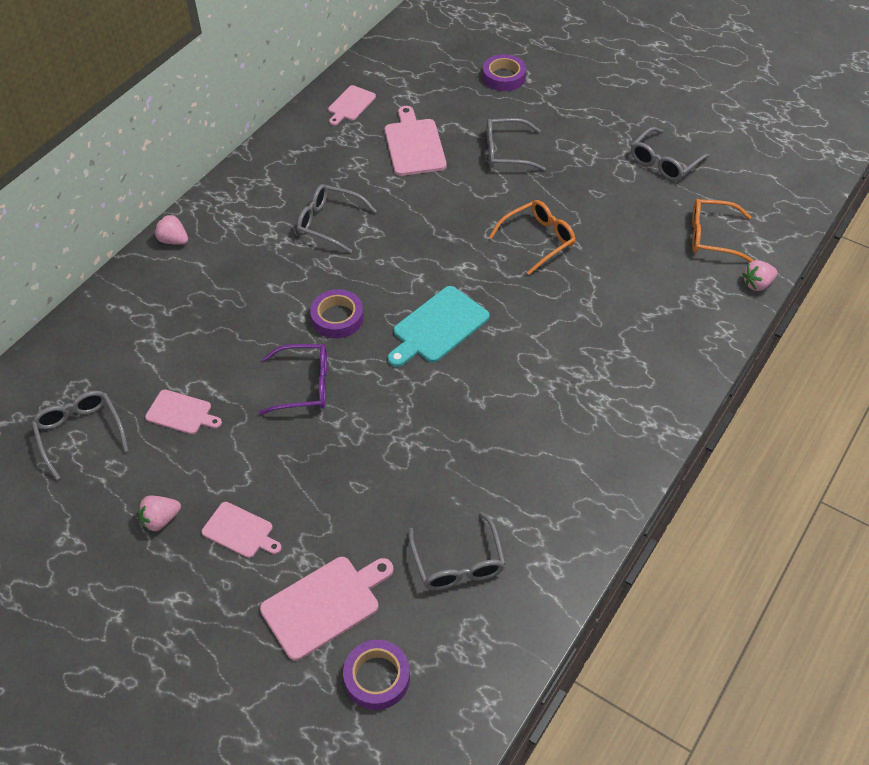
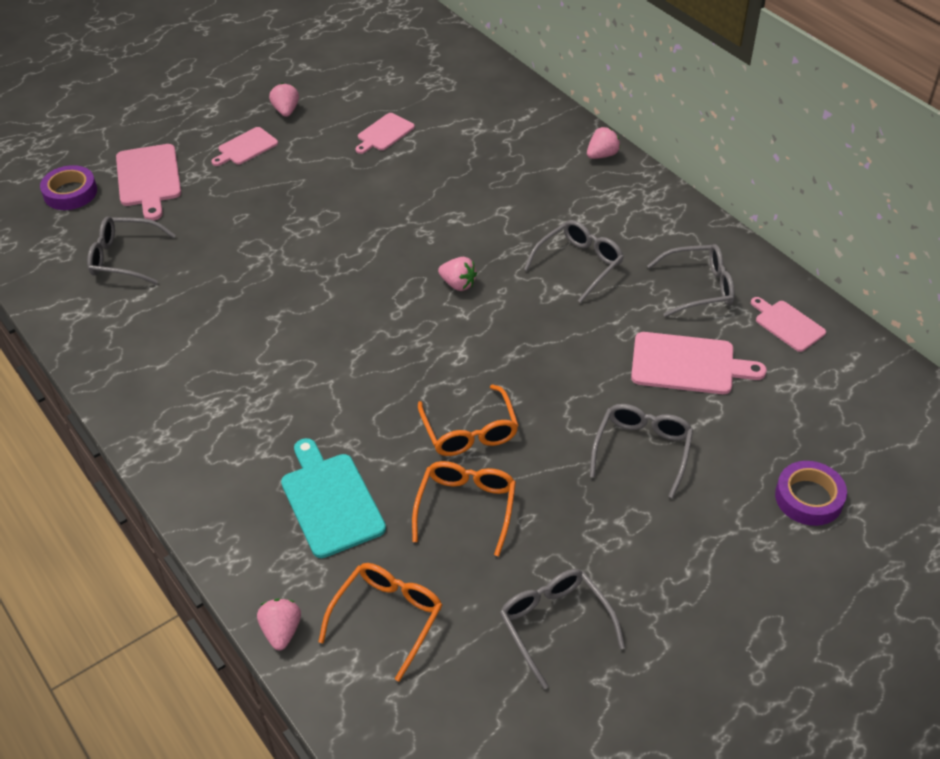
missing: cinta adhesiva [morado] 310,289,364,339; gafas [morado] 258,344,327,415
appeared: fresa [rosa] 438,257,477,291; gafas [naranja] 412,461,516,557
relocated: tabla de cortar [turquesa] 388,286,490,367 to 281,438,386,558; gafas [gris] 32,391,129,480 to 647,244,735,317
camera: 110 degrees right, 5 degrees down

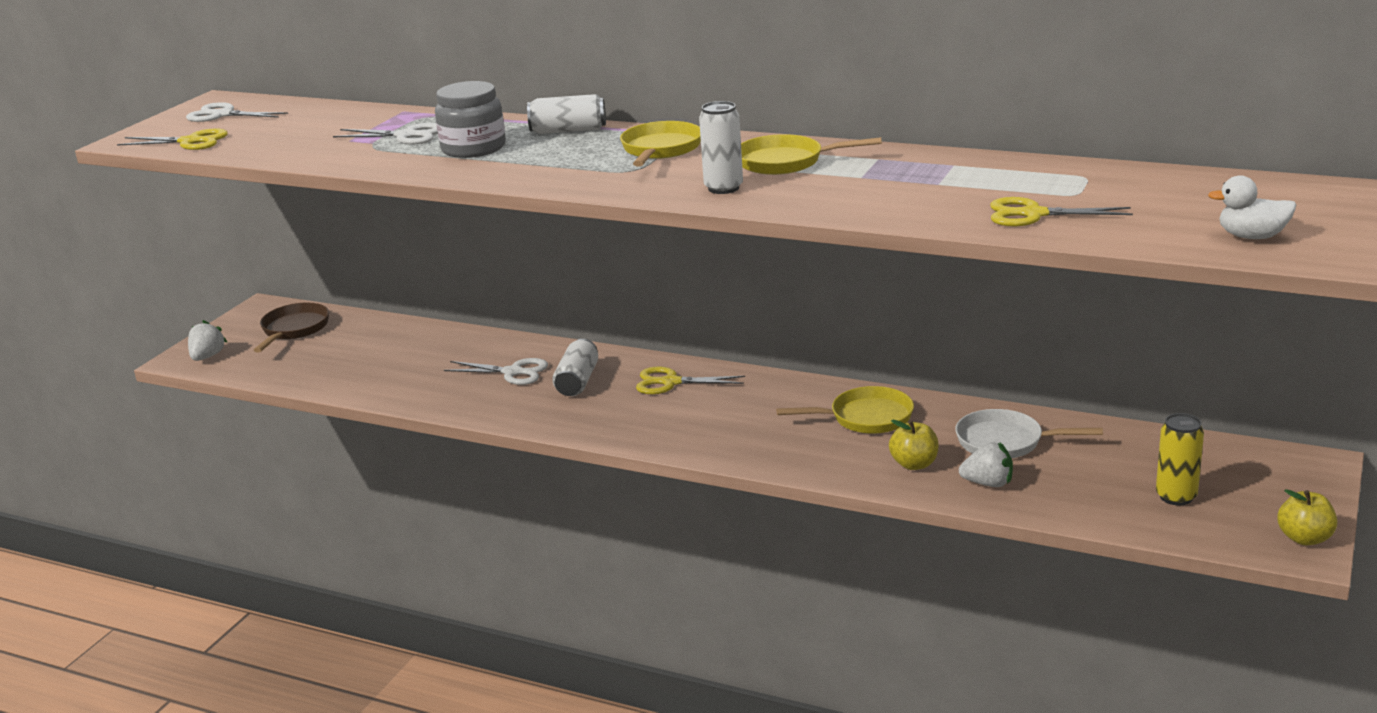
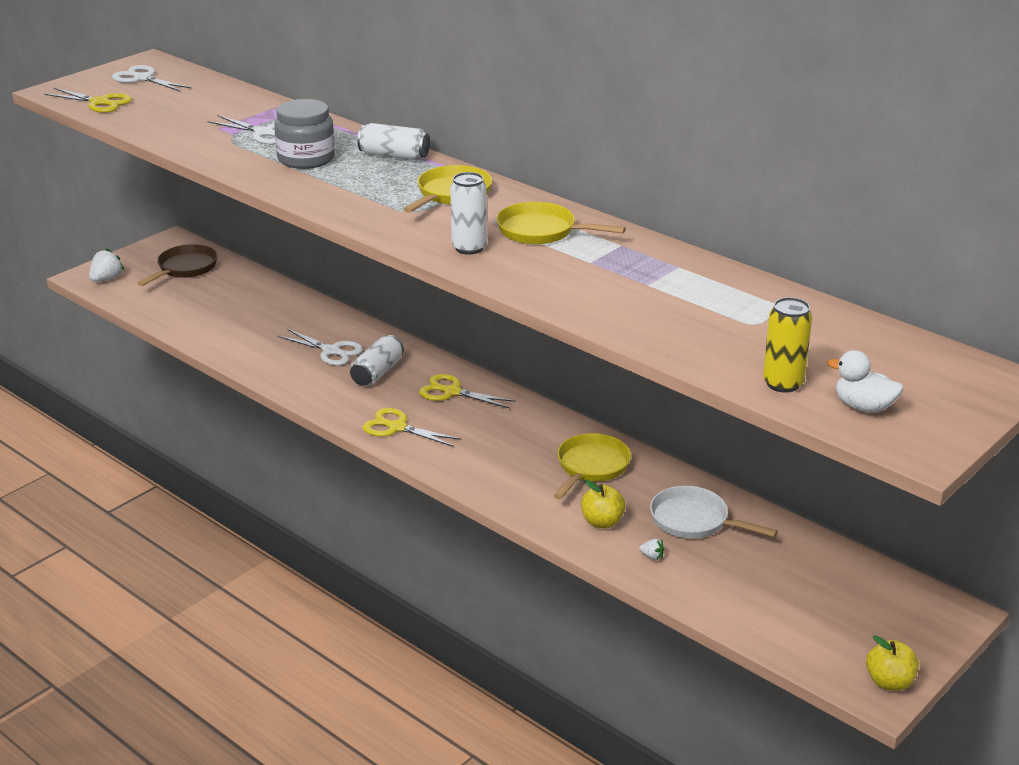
relocated: tijeras [amarillo] 990,197,1133,226 to 363,408,462,447; lata [amarillo] 1156,413,1204,506 to 763,297,812,393
spun: sartén [amarillo] 776,386,914,434 = 553,433,631,499 75 degrees counterclockwise
size: fresa [blanco] 959,442,1013,487 = 639,539,664,560 x0.52
camera: 15 degrees right, 5 degrees up

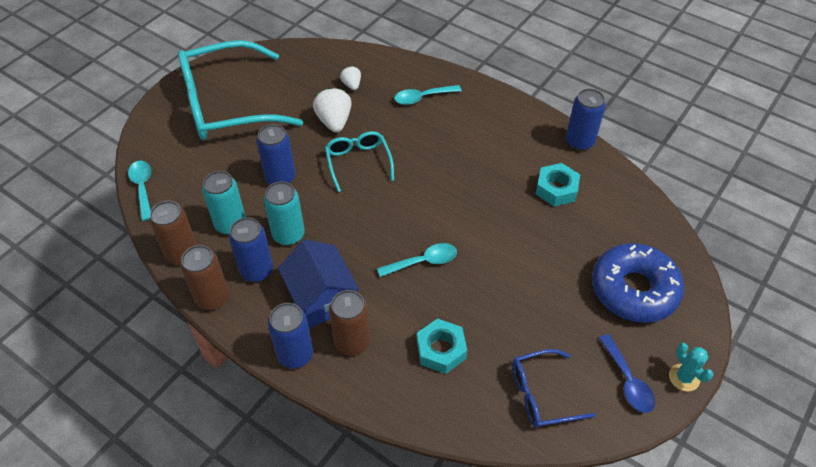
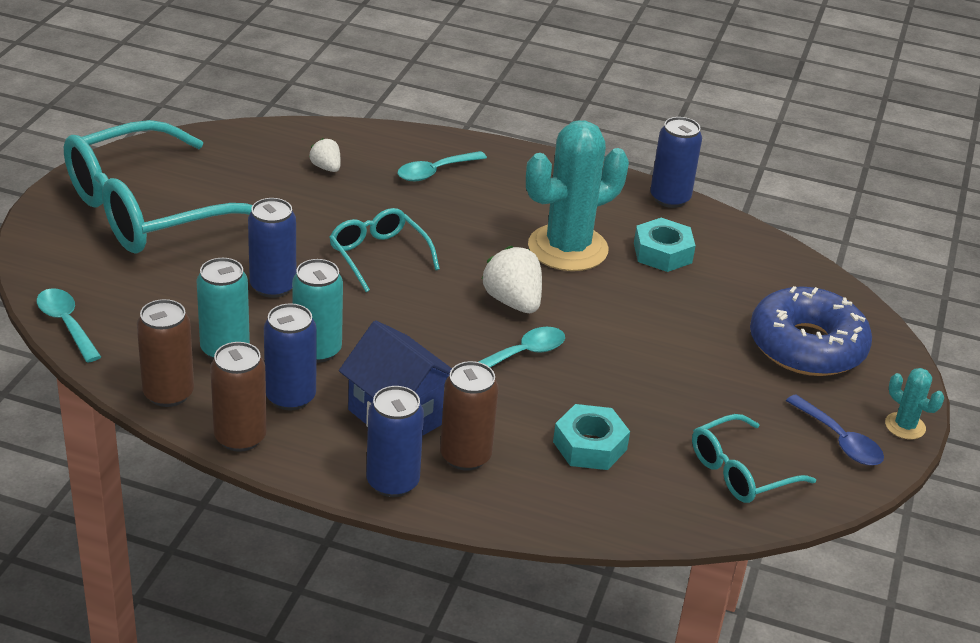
appeared: cactus [turquesa] 526,120,629,271
relocated: fresa [blanco] 313,87,352,133 to 482,246,542,313
colour: gafas [azul] 512,349,595,428 to gafas [turquesa] 692,414,816,503
camera: 20 degrees left, 15 degrees down

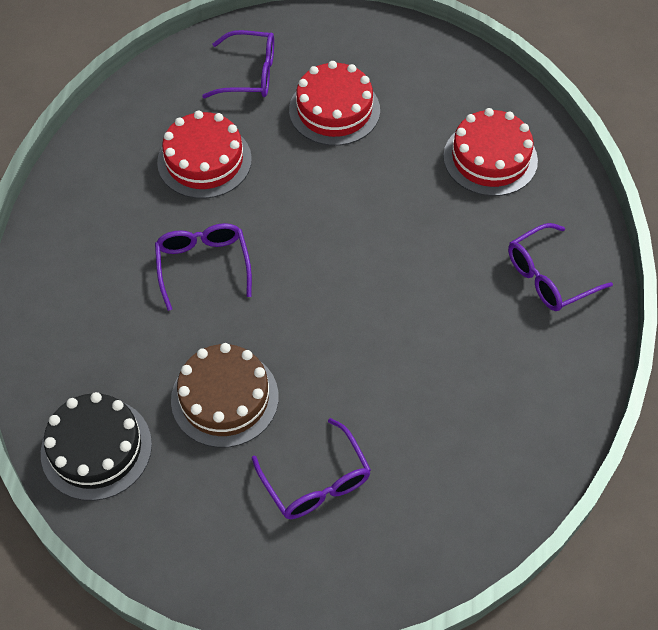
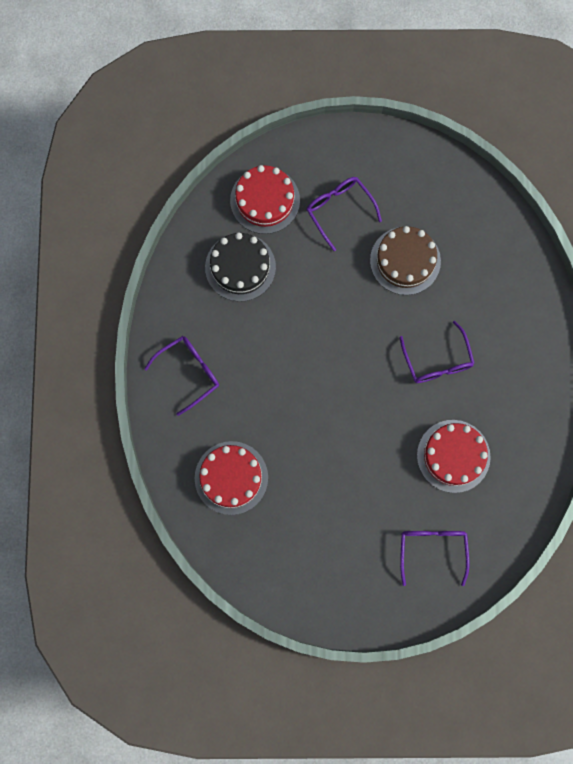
relocated: tarta [rojo] 289,61,380,146 to 230,165,300,234; tarta [negro] 41,392,152,501 to 205,232,276,302
spun: gafas [morado] 202,30,274,98 = 400,531,470,586 90 degrees clockwise
camera: 175 degrees right, 20 degrees up

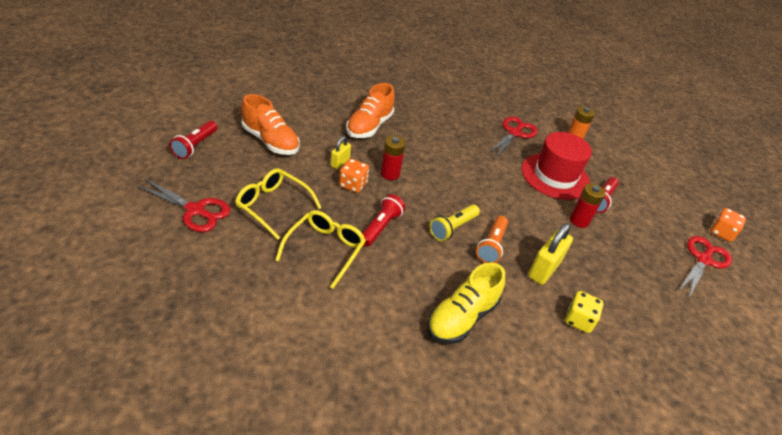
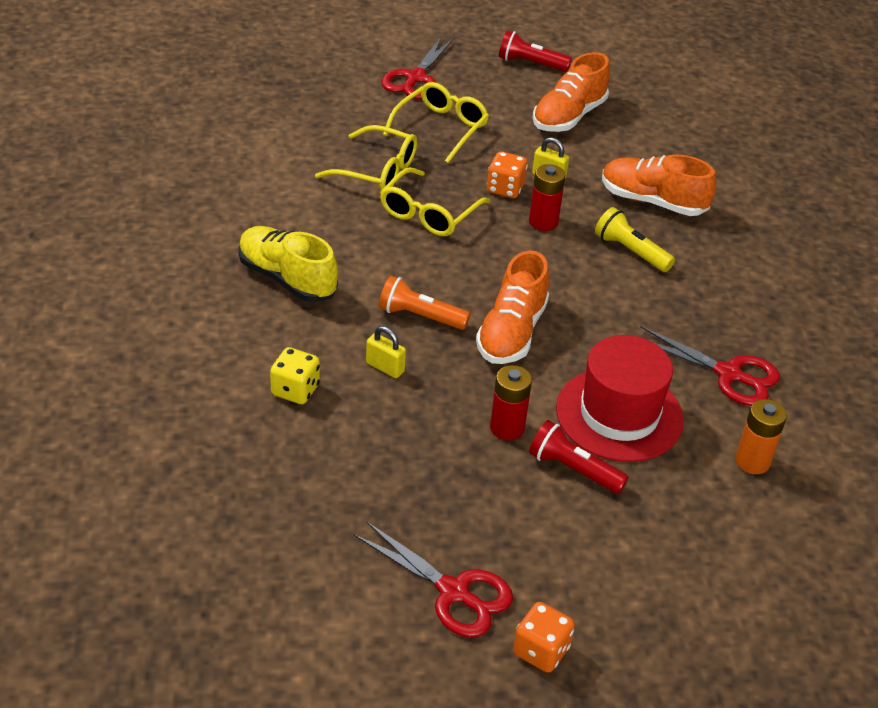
appeared: zapato [naranja] 476,250,549,364
relocated: lámpara de mano [amarillo] 429,204,480,241 to 595,207,675,272
exchanged: lámpara de mano [rojo] 362,194,405,247 to gafas [amarillo] 380,167,490,236
size: candado [amarillo] 528,223,573,285 = 366,326,406,378 x0.58
camera: 90 degrees right, 0 degrees up

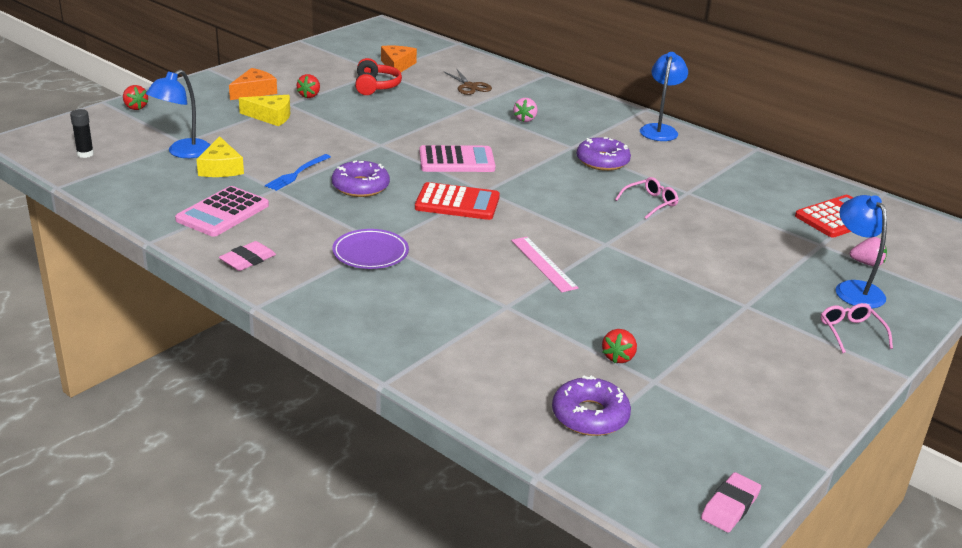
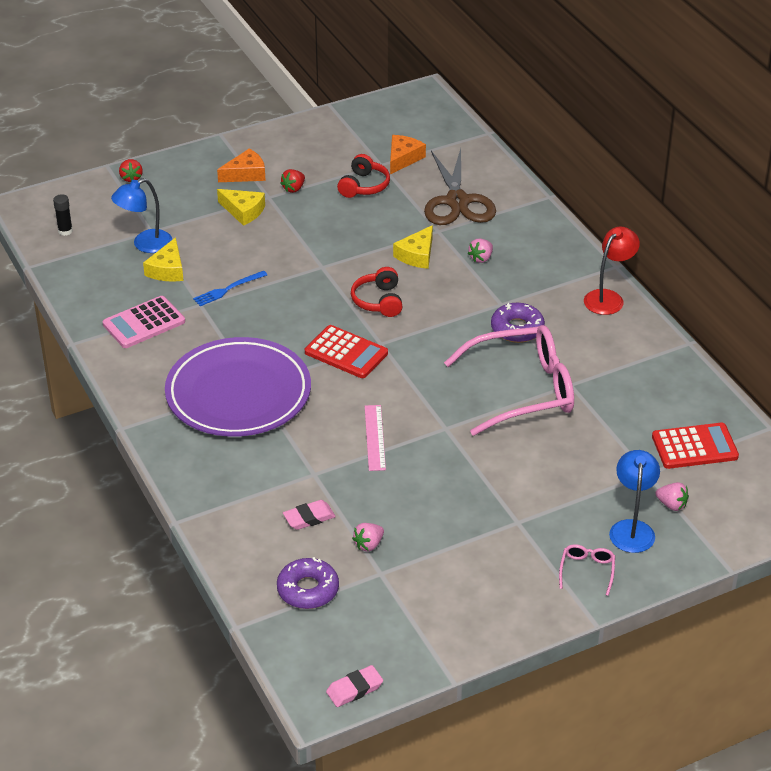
missing: rosquilla [morado] 332,160,390,197
appeared: queso [amarillo] 393,225,433,269
relocated: goma de borrar [rosa] 219,241,276,271 to 283,500,336,530
exchanged: calculadora [rosa] 420,145,495,172 to auriculares [rojo] 351,267,403,317
colour: lámpara [azul] 640,52,688,141 to lámpara [rojo] 584,226,640,315; fresa [rojo] 602,329,637,364 to fresa [rosa] 352,523,384,551
size: tijeras [marrón] 443,68,492,95 = 424,149,496,225 x1.95; gafas [rosa] 615,177,679,219 = 444,325,574,436 x2.50; plato [morado] 332,229,409,269 = 165,337,311,437 x2.20
camera: 25 degrees right, 10 degrees up

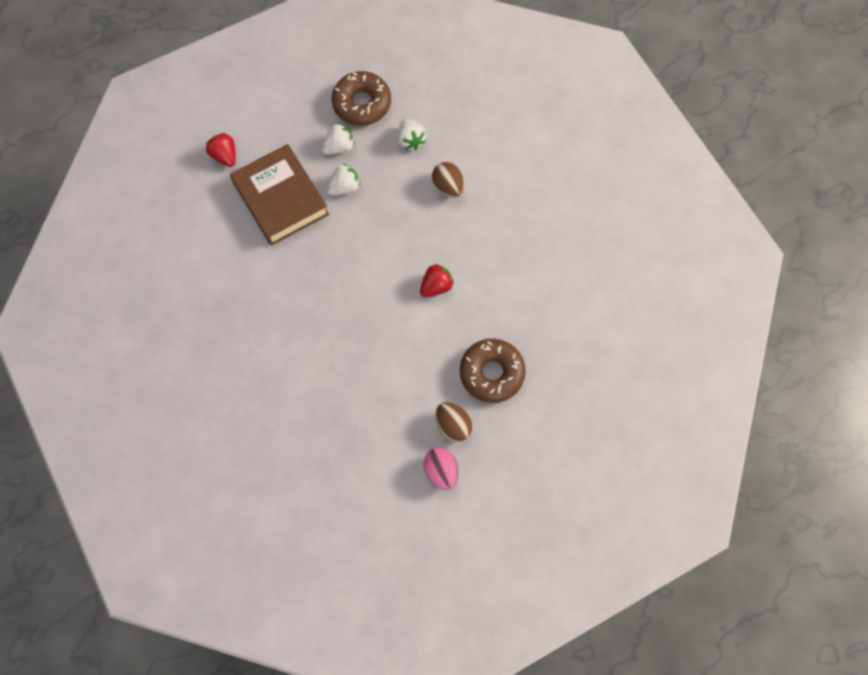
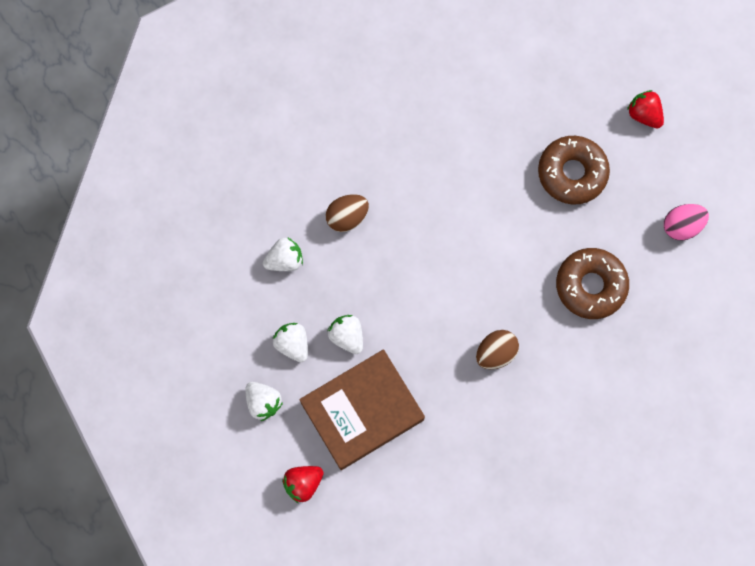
appeared: fresa [blanco] 246,382,283,421
relocated: rosquilla [marrón] 332,71,391,126 to 556,248,629,319; fresa [rojo] 420,264,454,297 to 627,90,664,128; huevo [marrón] 436,402,472,442 to 476,330,519,369
camera: 90 degrees left, 5 degrees up

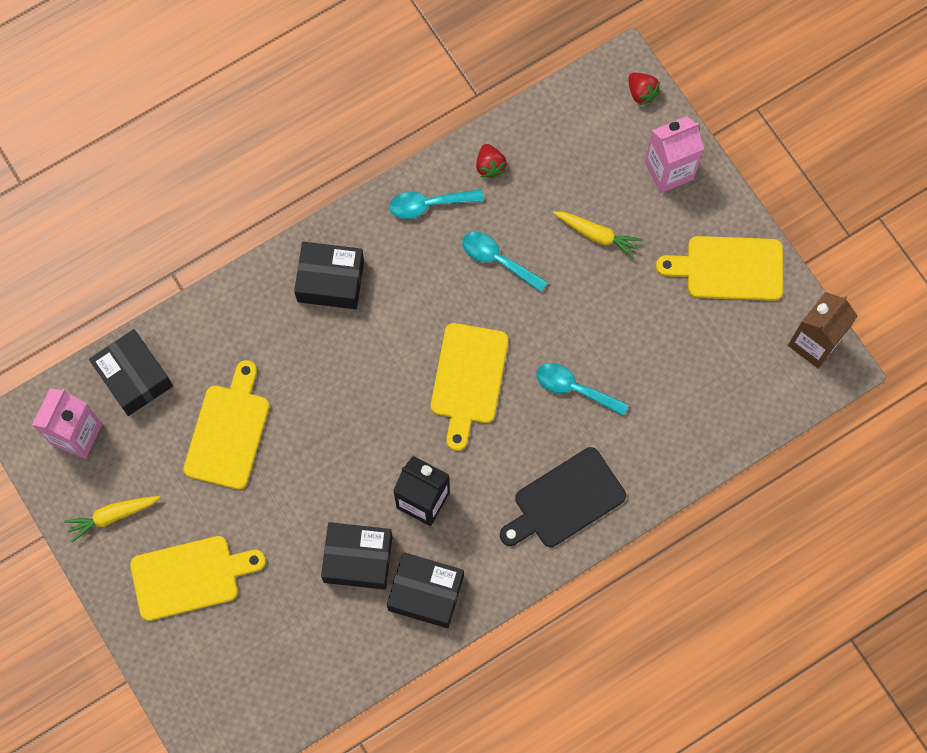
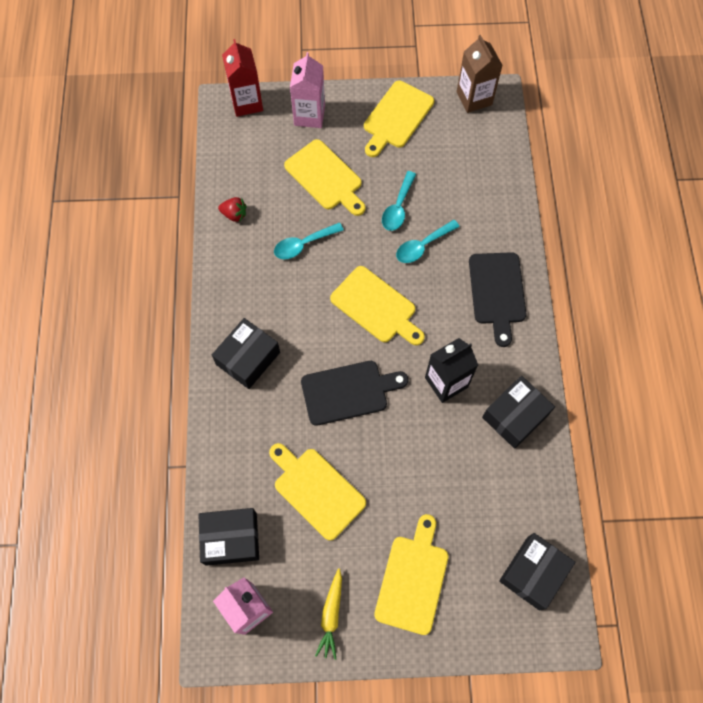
appeared: tabla de cortar [negro] 301,361,408,426
relocated: cuchara [turquesa] 389,189,483,219 to 382,171,416,231; caja [negro] 321,522,393,590 to 499,533,575,611
exchanged: fresa [rojo] 628,73,660,105 to cartón de leche [rojo] 222,39,263,117; zanahoria [amarillo] 553,211,643,259 to tabla de cortar [amarillo] 284,139,365,216
camera: 60 degrees left, 5 degrees down

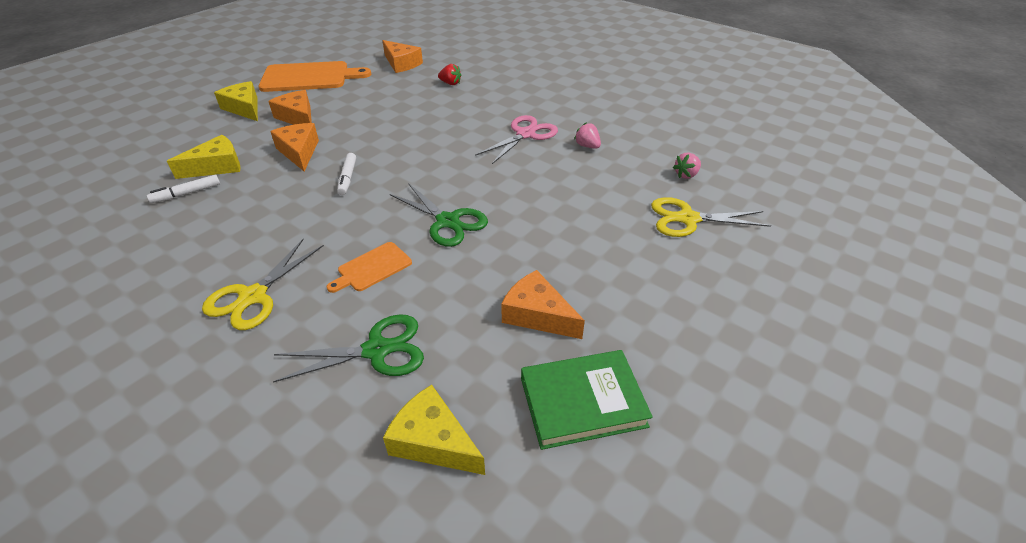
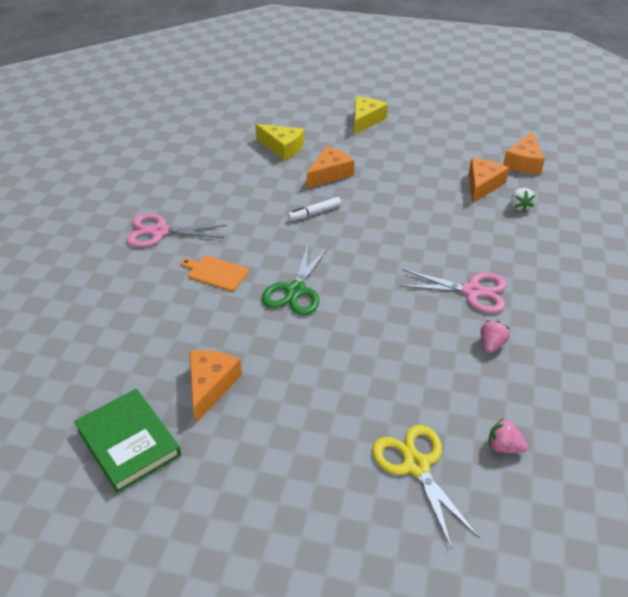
missing: tabla de cortar [naranja] 259,61,371,92; rotulador [blanco] 147,175,220,203; tijeras [verde] 273,314,424,383; queso [amarillo] 383,385,485,475
relocated: queso [naranja] 268,90,312,125 to 469,158,509,204
colour: fresa [rojo] 438,64,461,85 to fresa [blanco] 511,188,535,212; tijeras [amarillo] 202,239,324,330 to tijeras [rosa] 126,213,227,247
camera: 65 degrees right, 0 degrees up

